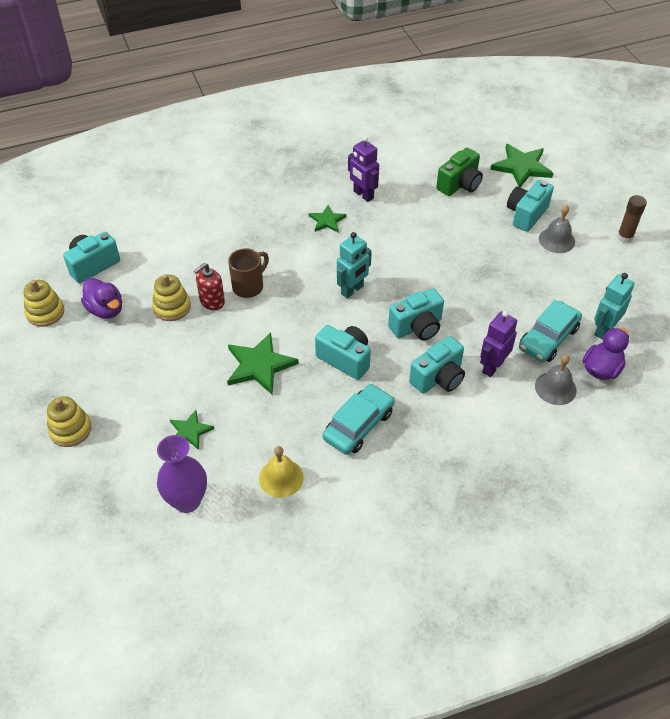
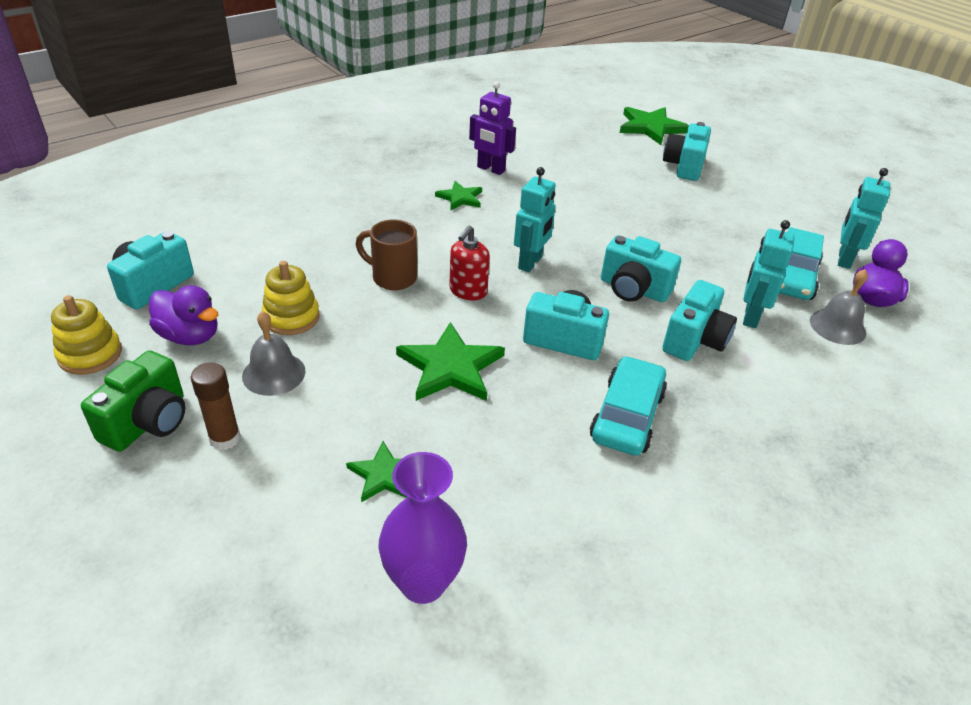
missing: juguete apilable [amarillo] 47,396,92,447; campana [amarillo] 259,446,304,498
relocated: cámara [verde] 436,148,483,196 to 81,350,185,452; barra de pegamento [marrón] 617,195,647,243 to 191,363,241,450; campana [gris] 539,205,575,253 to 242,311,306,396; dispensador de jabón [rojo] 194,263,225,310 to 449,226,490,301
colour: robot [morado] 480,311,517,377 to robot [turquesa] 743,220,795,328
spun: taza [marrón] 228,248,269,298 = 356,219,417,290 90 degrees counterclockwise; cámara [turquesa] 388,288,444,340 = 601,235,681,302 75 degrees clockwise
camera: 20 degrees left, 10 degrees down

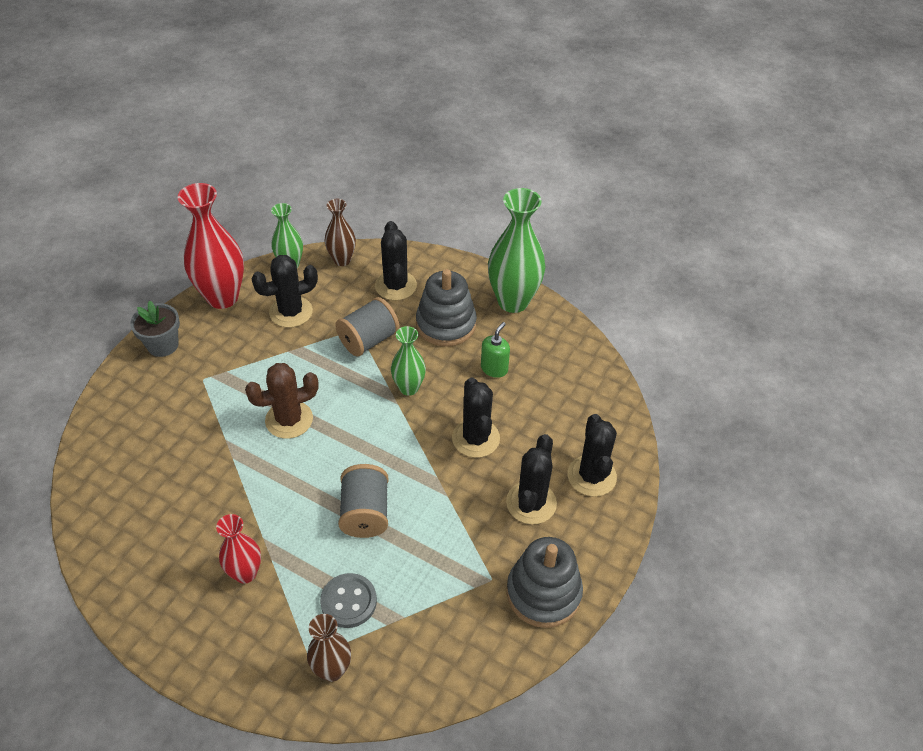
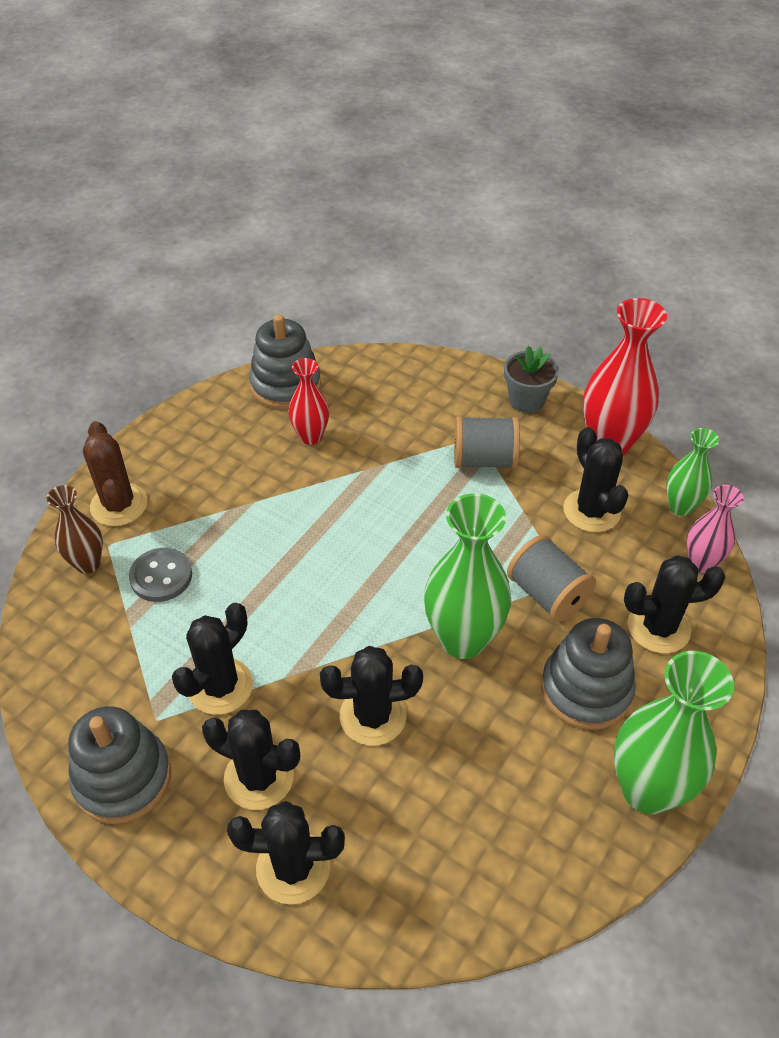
missing: dispensador de jabón [verde] 481,322,510,378
appeared: juguete apilable [gris] 249,314,321,409; cactus [negro] 172,603,253,715
relocated: cactus [marrón] 245,363,319,439 to 83,421,147,526; carrete [gris] 338,464,389,538 to 454,416,520,469; florero [rojo] 216,514,261,584 to 289,358,329,445
colour: florero [marrón] 325,199,356,266 to florero [rosa] 687,485,744,573
size: florero [verde] 391,326,426,396 = 424,493,511,659 x1.76
camera: 95 degrees right, 0 degrees up

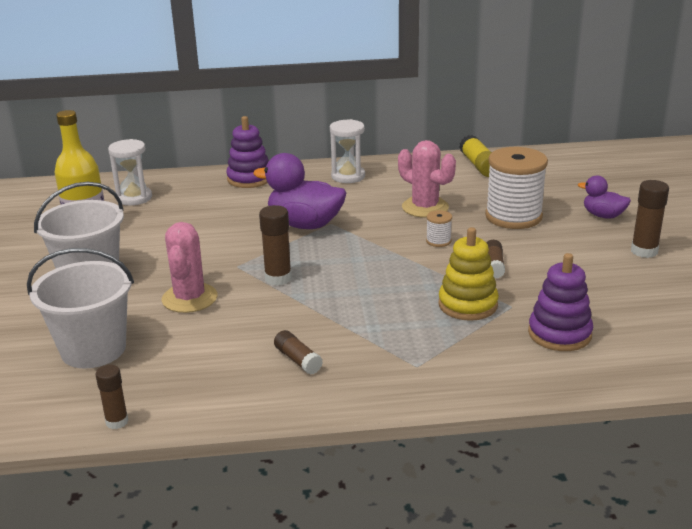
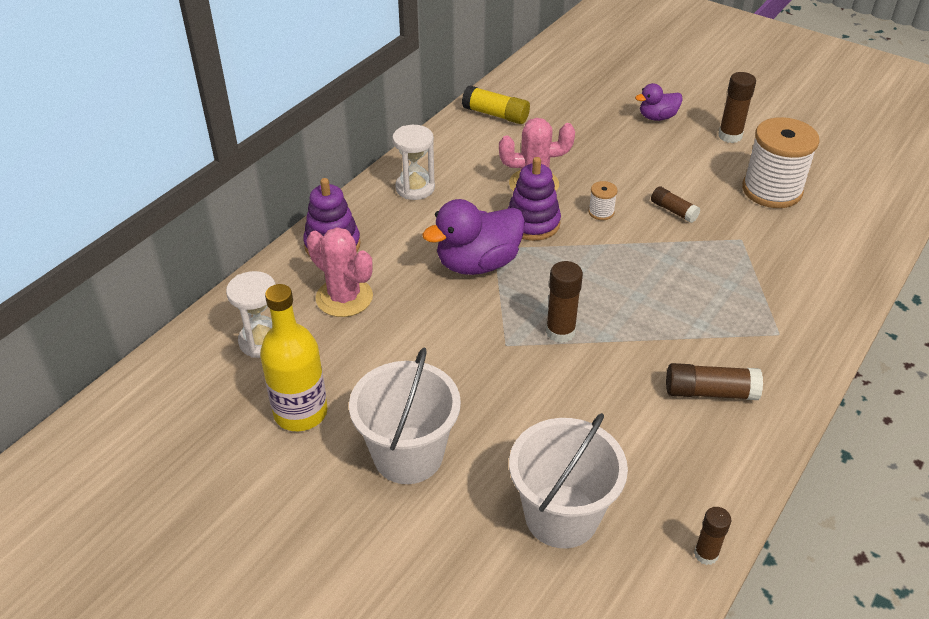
missing: juguete apilable [amarillo] 438,227,499,321
relocated: carrete [blanco] 485,147,548,229 to 742,117,820,208; cactus [rosa] 162,222,217,313 to 306,227,373,317; juguete apilable [morado] 528,253,593,351 to 508,157,561,241
size: barra de pegamento [marrón] 274,330,323,375 = 666,363,763,400 x1.52
camera: 50 degrees left, 15 degrees up

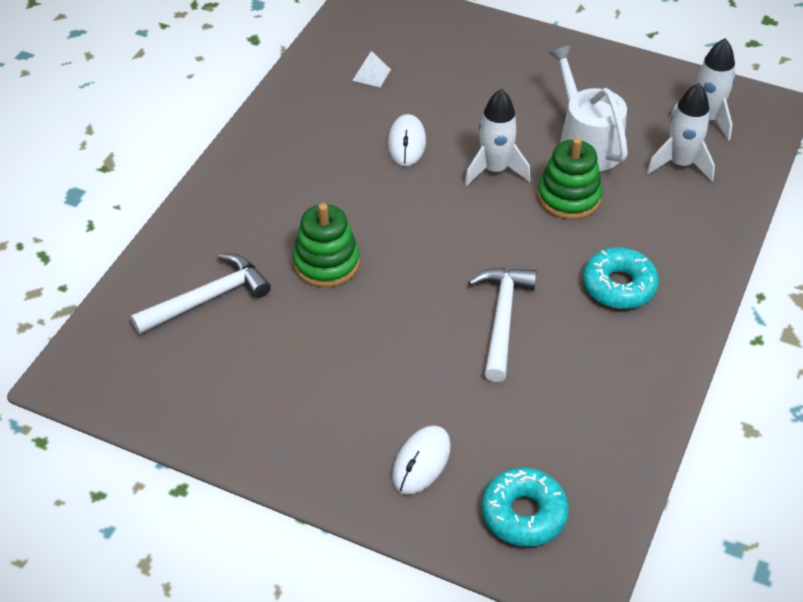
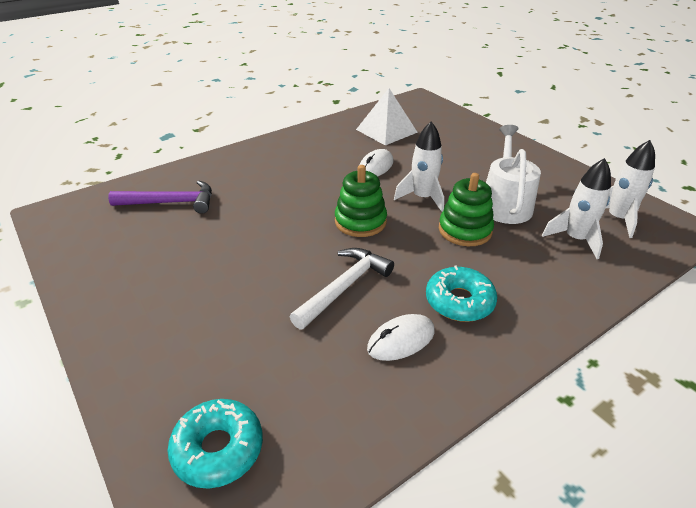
relocated: juguete apilable [verde] 293,203,360,287 to 335,165,387,237; ratón [blanco] 392,426,451,494 to 367,314,435,361
colour: martillo [blanco] 131,254,271,334 to martillo [morado] 108,181,212,214
size: pirámide [blanco] 352,51,391,87 = 356,88,418,146 x2.13
camera: 30 degrees right, 10 degrees down

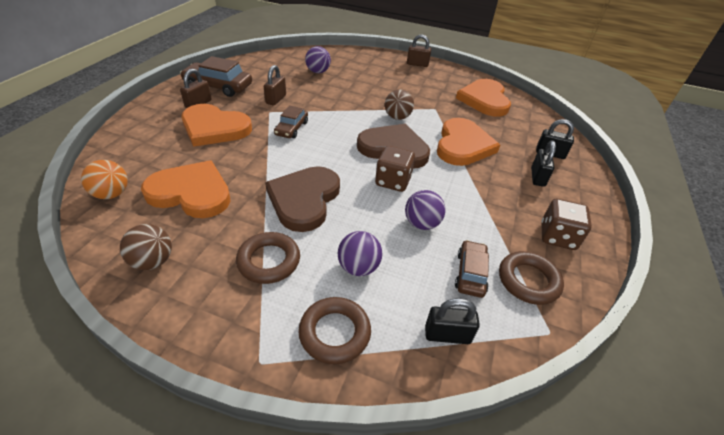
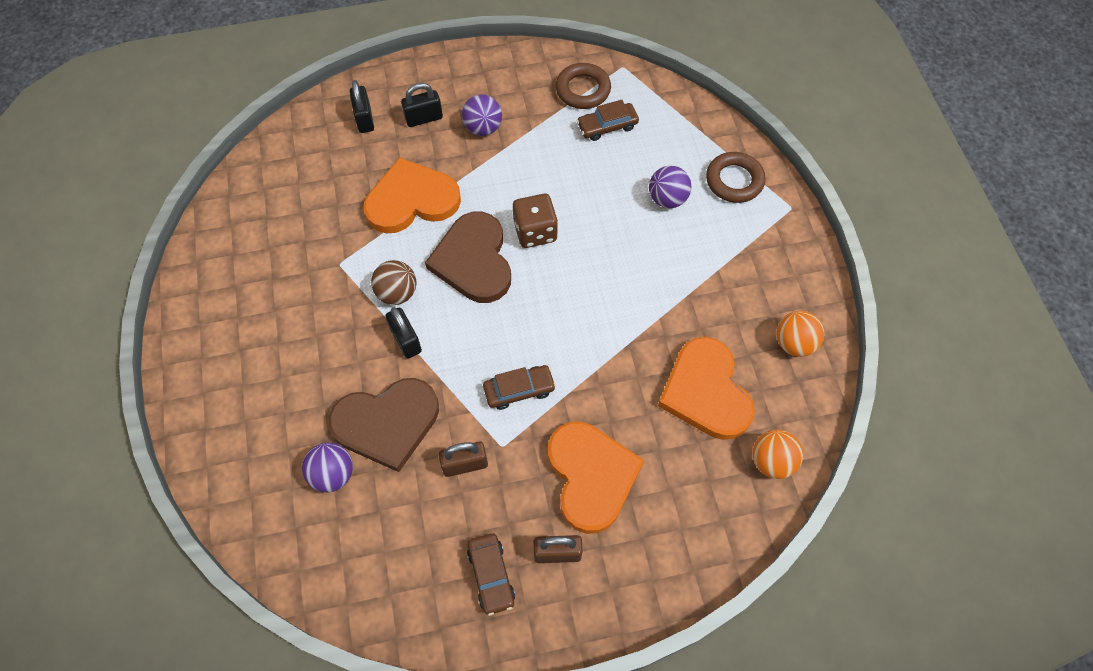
missing: candado [marrón] 407,34,431,67; corazón [naranja] 456,79,511,117; dado [marrón] 541,199,592,250; anillo [marrón] 236,232,300,284
relocated: corazón [marrón] 265,166,340,232 to 329,378,439,472; pelota [morado] 405,190,446,230 to 462,94,502,136; candado [negro] 425,298,480,344 to 386,307,422,359
colour: pelota [marrón] 120,224,172,270 to pelota [naranja] 777,311,824,357
size: coche [marrón] 180,56,252,97 = 467,533,515,616 x0.61
camera: 120 degrees left, 20 degrees up

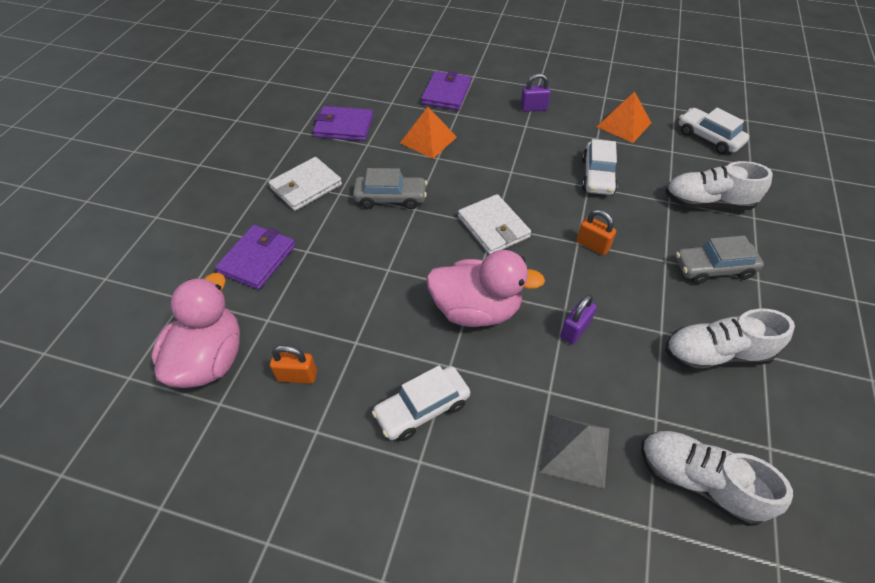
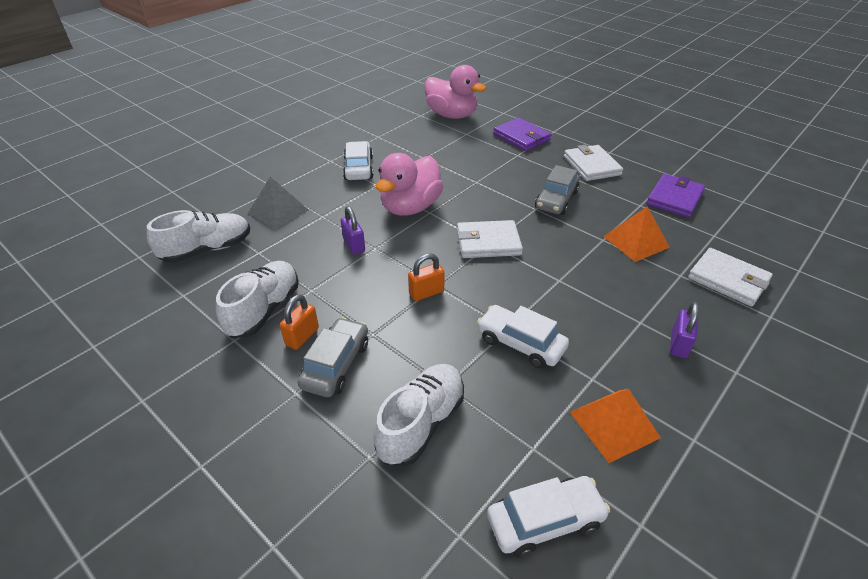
relocated: candado [naranja] 270,345,317,384 to 280,294,319,350
colour: cartera [morado] 421,71,471,110 to cartera [blanco] 688,248,773,307
camera: 115 degrees right, 10 degrees down

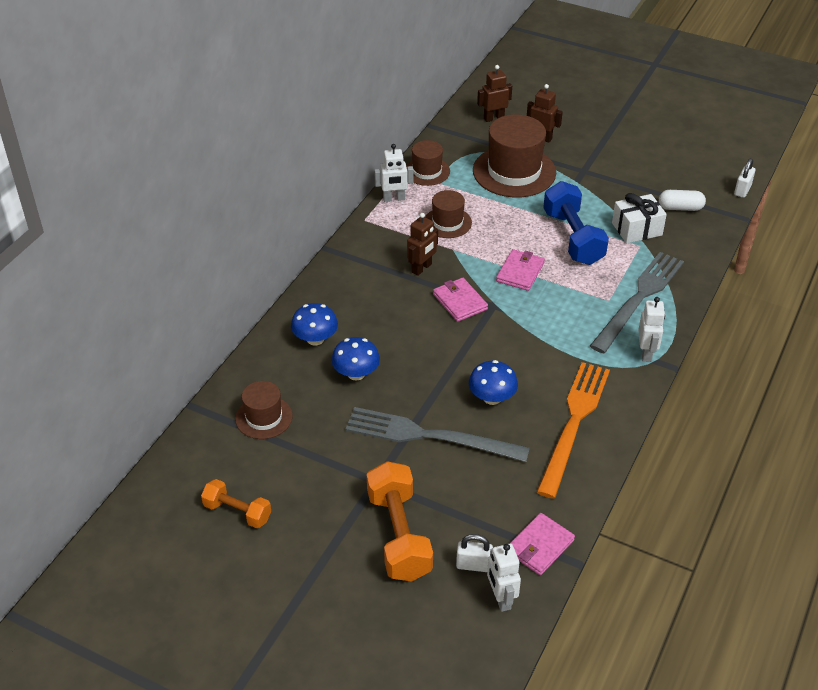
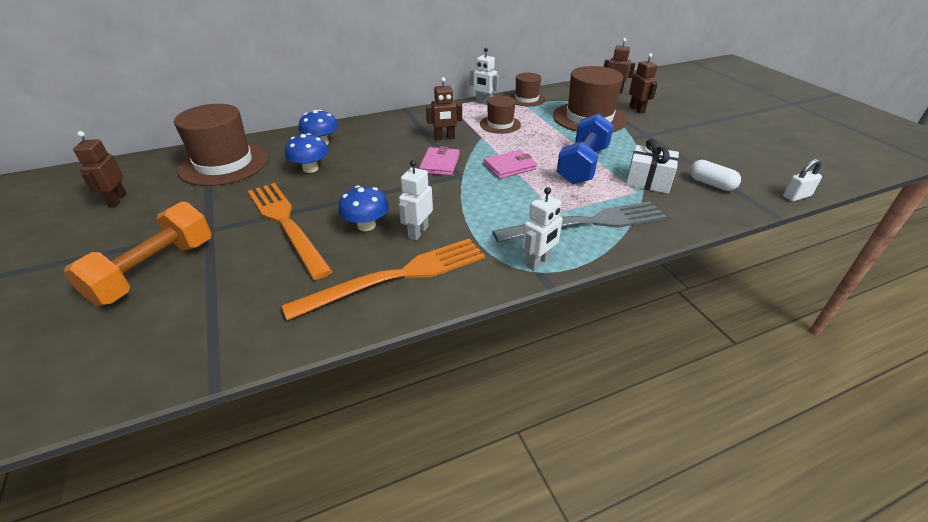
missing: cartera [rosa] 510,513,575,575; candado [blanco] 456,534,493,572
relocated: robot [blanco] 487,544,521,612 to 399,160,433,240
exchanged: mancuerna [naranja] 201,479,271,528 to robot [marrón] 73,131,127,207
colour: tenedor [gris] 345,407,530,462 to tenedor [naranja] 248,183,333,280
size: sombrero [marrón] 235,381,293,439 = 174,104,268,186 x1.81
camera: 40 degrees right, 5 degrees down

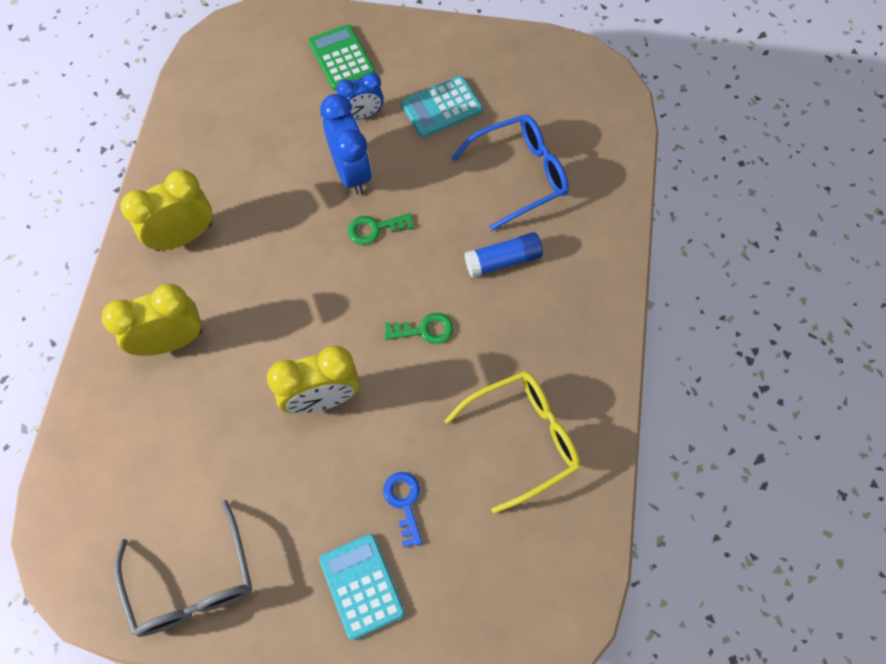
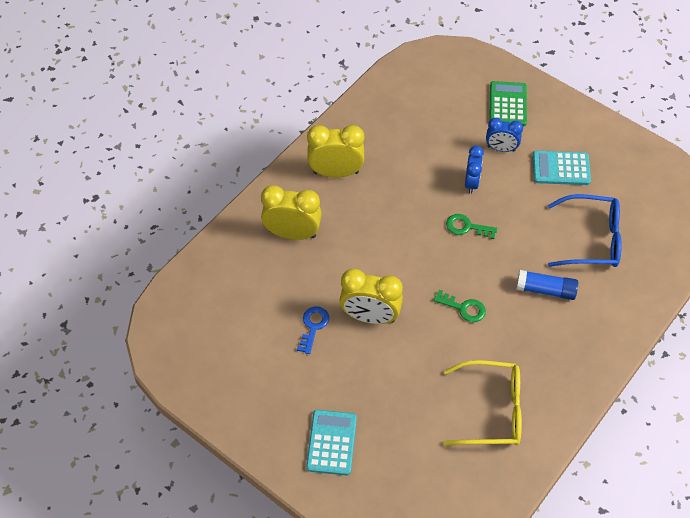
missing: gafas [gris] 114,499,252,637
relocated: llave [azul] 383,472,422,547 to 297,306,329,354
size: despertador [azul] 320,94,372,195 = 465,146,484,194 x0.63
camera: 30 degrees right, 10 degrees down

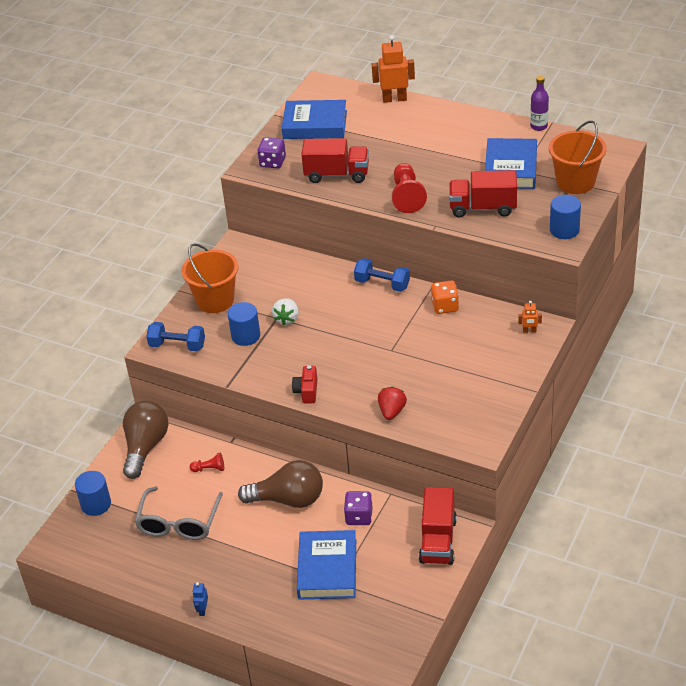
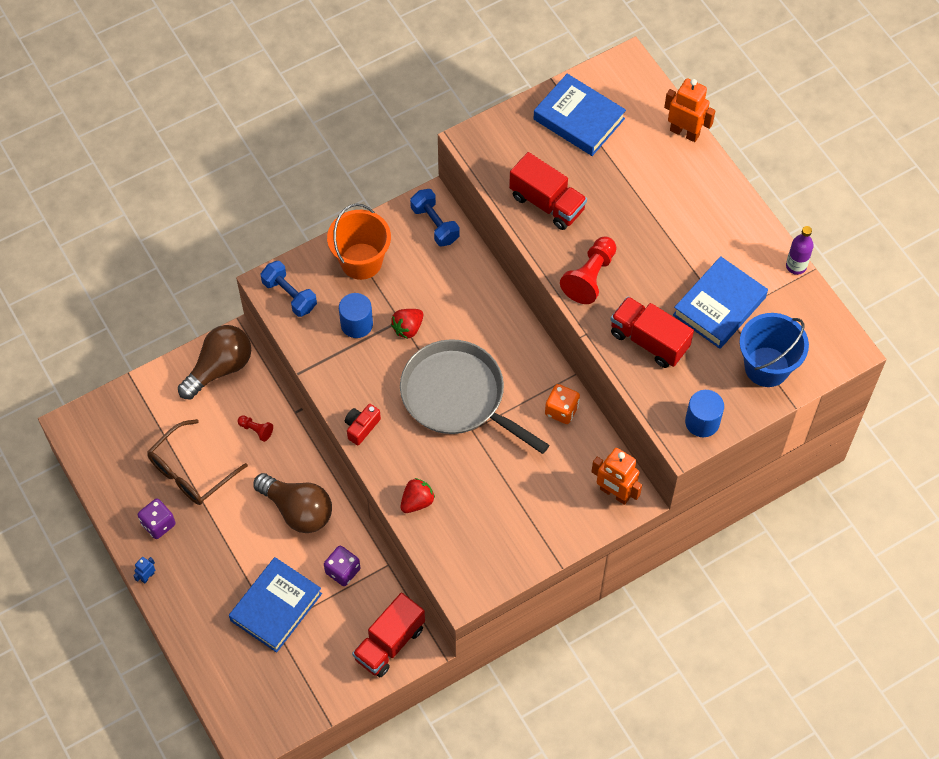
missing: cilindro [azul] 75,471,111,516
appeared: sartén [gris] 400,339,549,454
relocated: dado [morado] 258,137,286,169 to 138,499,176,539; mancuerna [azul] 354,258,410,292 to 410,189,460,246
colour: balde [naranja] 549,121,607,194 to balde [azul] 739,313,809,387; fresa [blanco] 272,298,299,326 to fresa [rojo] 391,309,423,339; gafas [gris] 135,486,223,540 to gafas [marrón] 147,419,248,505
size: robot [naranja] 518,301,542,333 = 592,448,642,505 x2.05
camera: 30 degrees right, 20 degrees up

